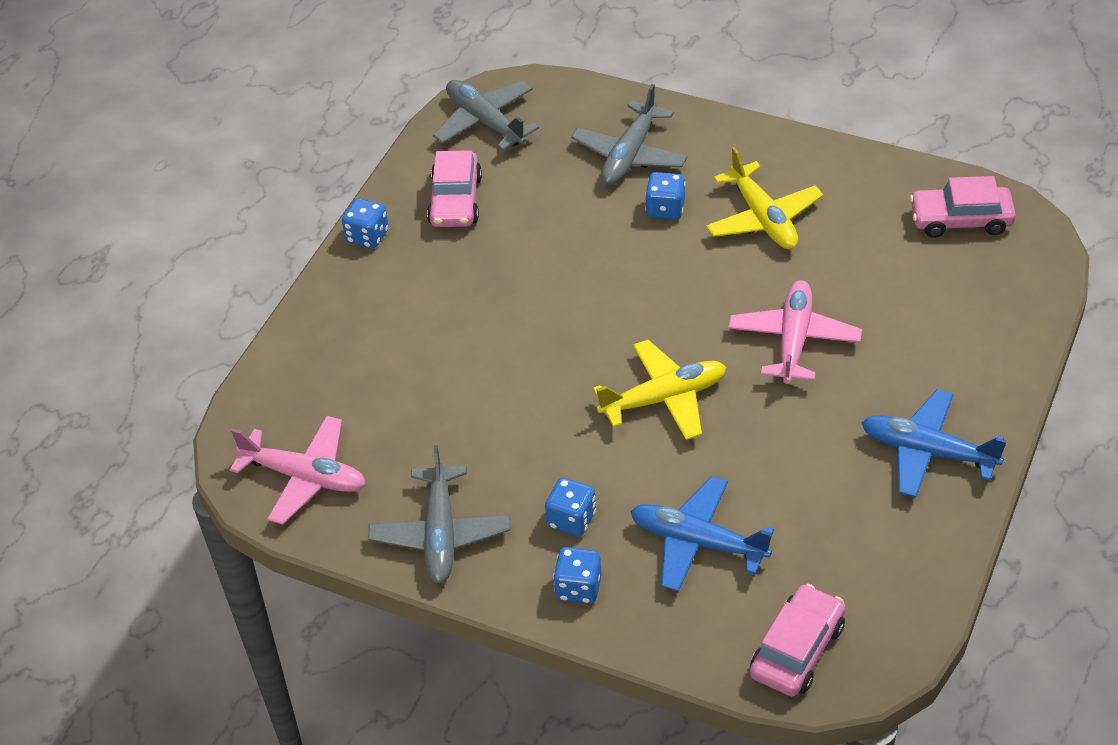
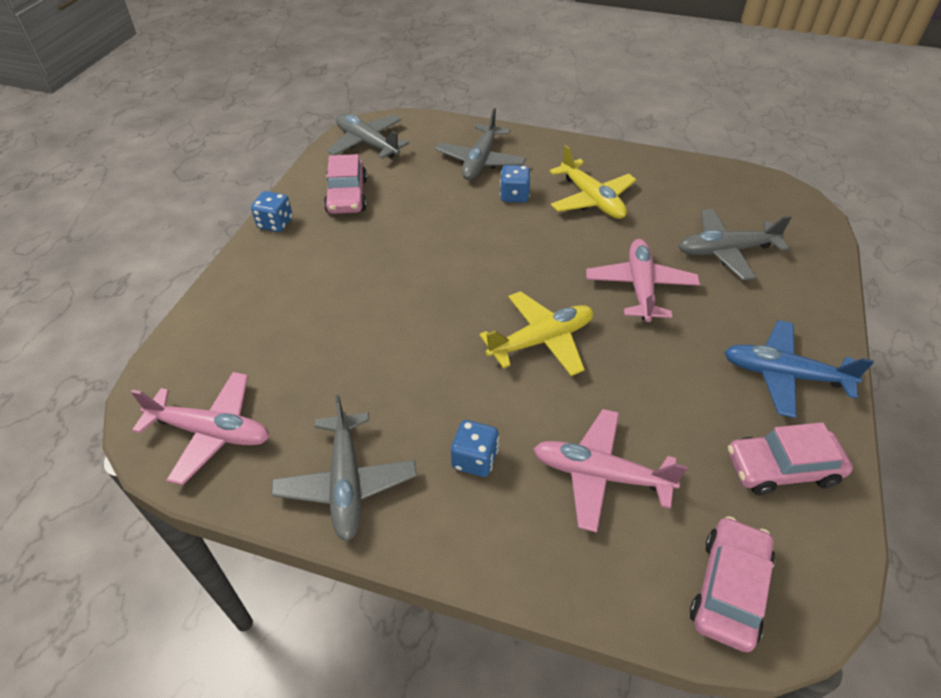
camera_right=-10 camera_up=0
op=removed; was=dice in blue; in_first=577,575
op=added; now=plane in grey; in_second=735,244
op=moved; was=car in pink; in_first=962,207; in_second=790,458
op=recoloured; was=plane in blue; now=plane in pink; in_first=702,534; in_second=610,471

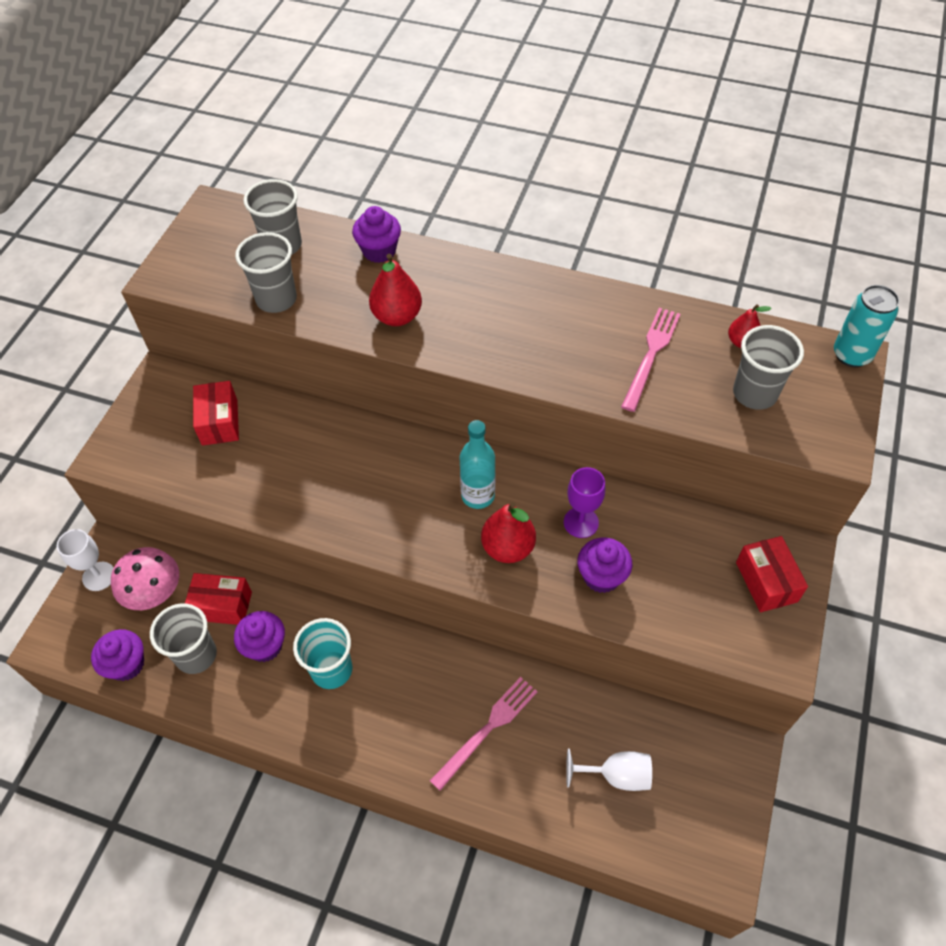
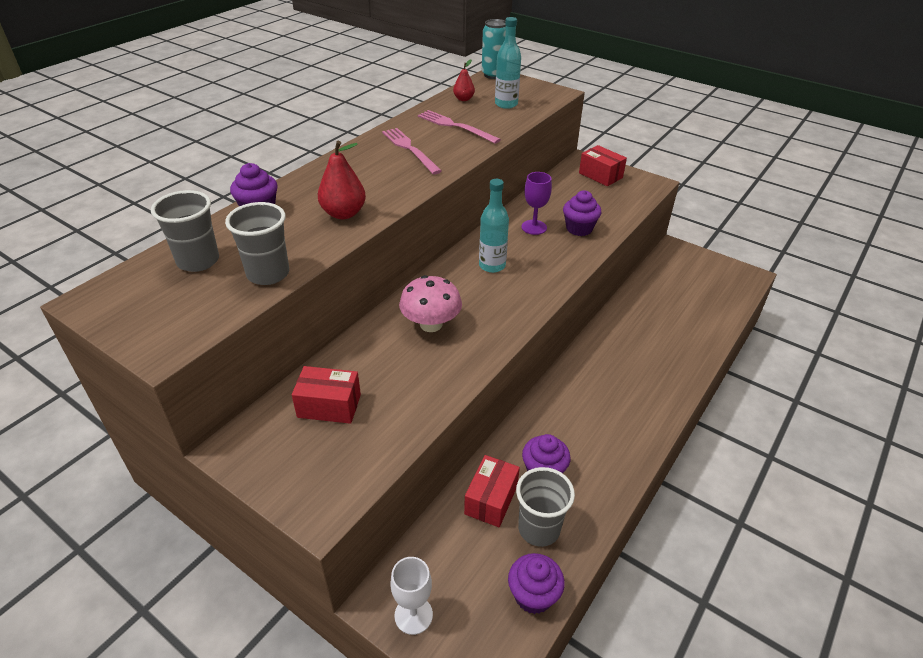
camera_right=-75 camera_up=-15
op=removed; was=cup in turquoise; in_first=322,653
op=removed; was=pear in red; in_first=508,532
op=removed; was=goblet in white; in_first=609,770
op=moved; was=mushroom in pink; in_first=145,578; in_second=430,303
op=moved; was=fork in pink; in_first=484,734; in_second=412,151
op=replaced; was=cup in grey; now=bottle in turquoise; in_first=768,367; in_second=508,63
op=turned; was=box in red; in_first=772,574; in_second=603,165; clockwise=45

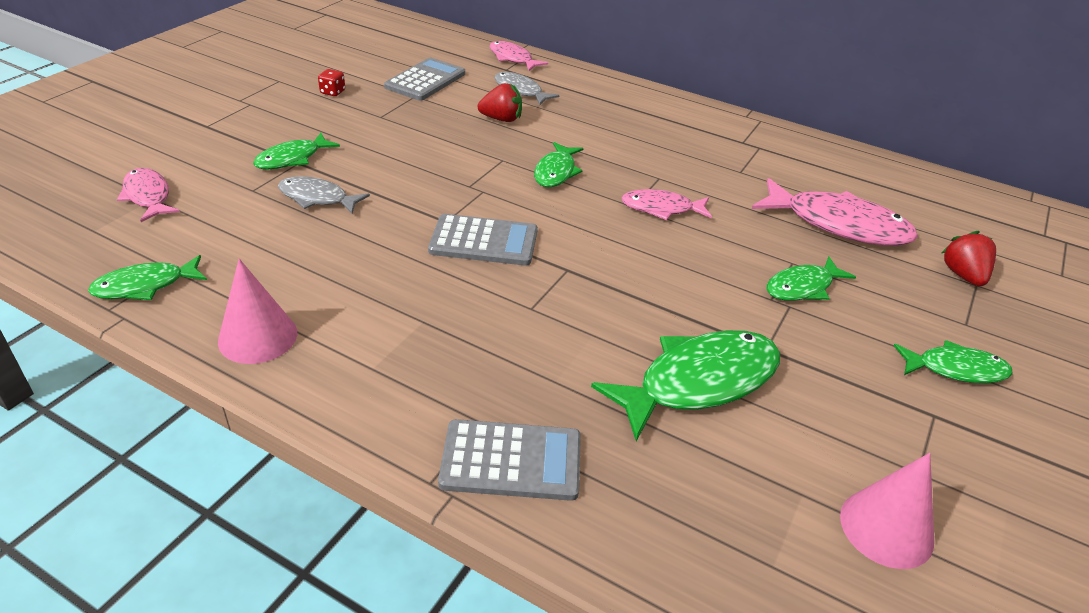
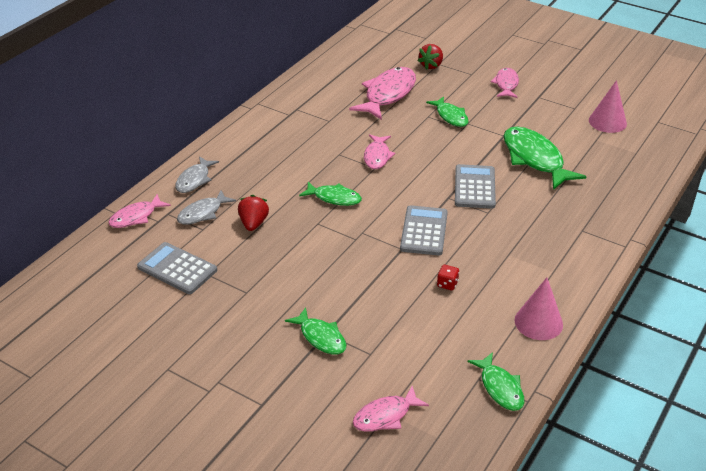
camera_right=-85 camera_up=0
op=moved; was=fish in grey; in_first=324,195; in_second=197,174
op=moved; was=dice in red; in_first=331,82; in_second=448,277
op=moved; was=calculator in grey; in_first=509,460; in_second=475,186
op=recoloured; was=fish in green; now=fish in pink; in_first=953,361; in_second=505,83
op=turned; was=strawberry in red; in_first=969,258; in_second=430,57; clockwise=-60

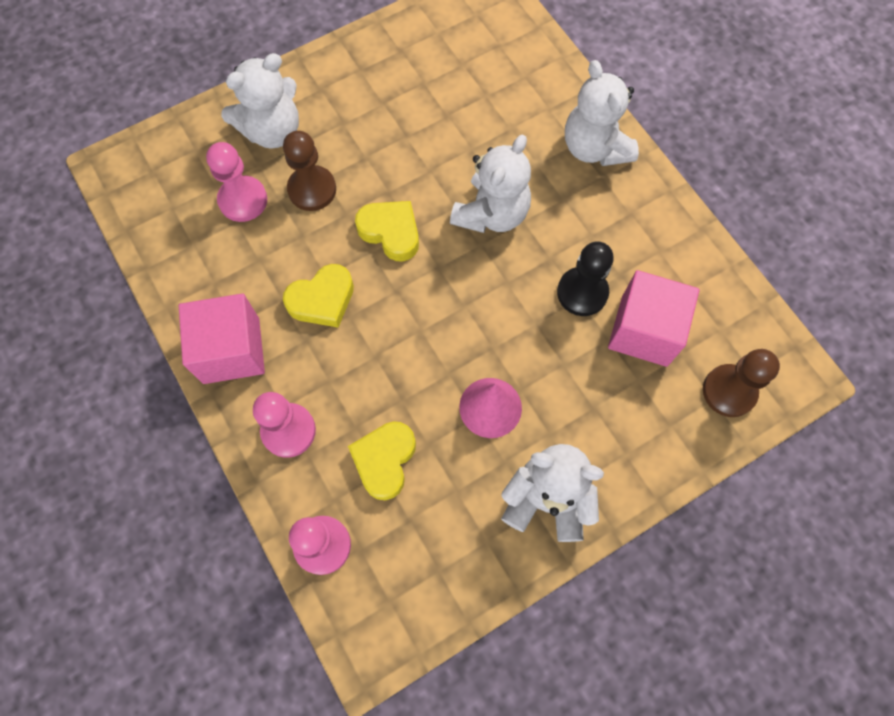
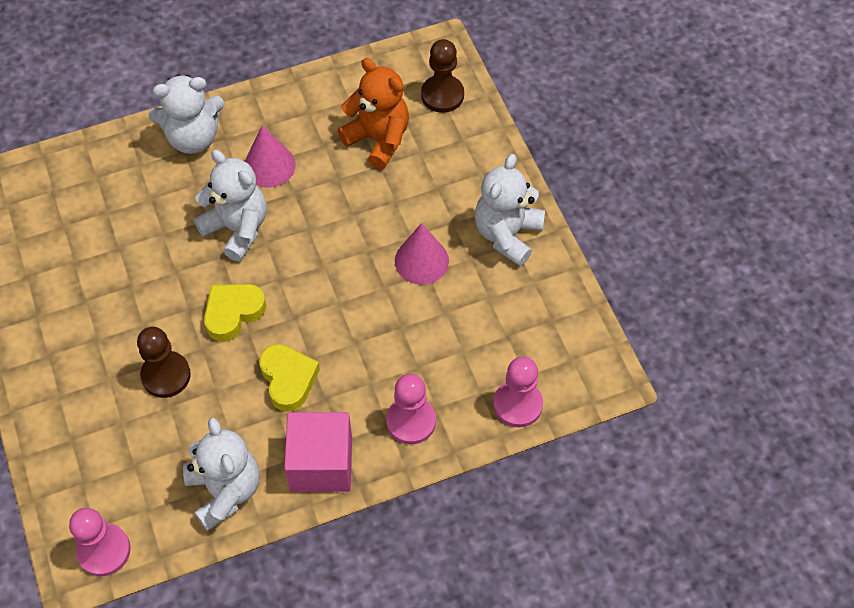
camera_right=-80 camera_up=-10
op=removed; was=heart in yellow; in_first=382,460
op=removed; was=pawn in black; in_first=585,278
op=added; now=cone in pink; in_second=270,156
op=moved; was=pawn in pink; in_first=236,182; in_second=99,542
op=moved; was=teddy bear in white; in_first=260,101; in_second=221,474
op=replaced; was=cube in pink; now=teddy bear in orange; in_first=653,318; in_second=373,113

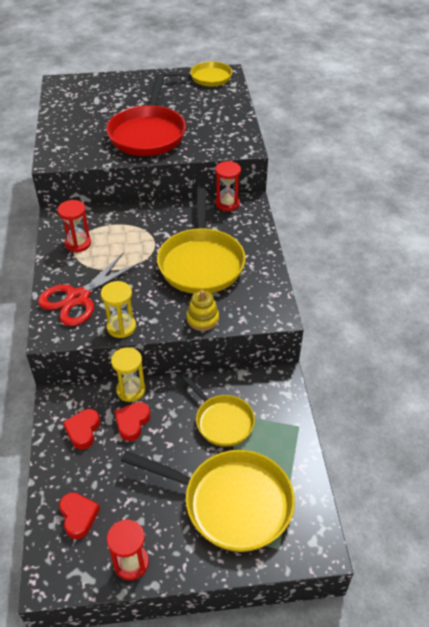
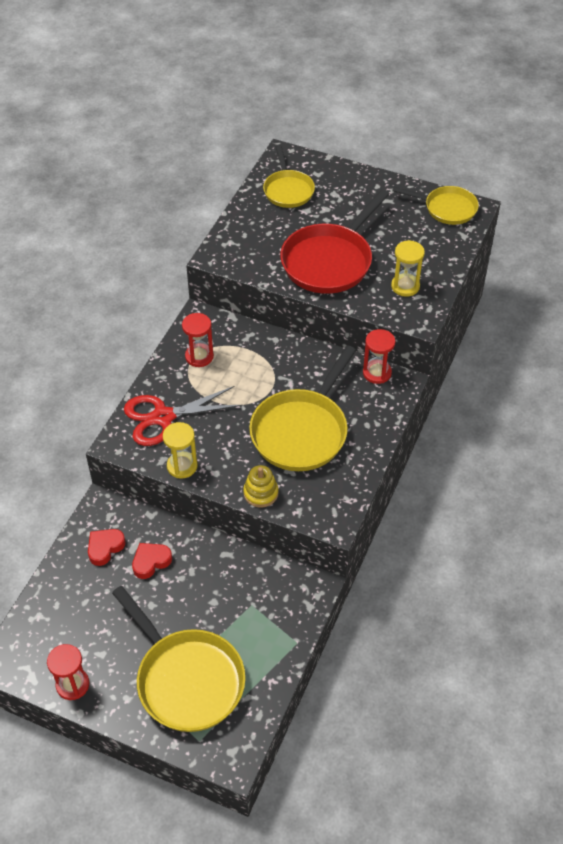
camera_right=30 camera_up=5
op=removed; was=heart in red; in_first=79,515
op=moved; was=hourglass in yellow; in_first=128,374; in_second=408,268
op=moved; was=pan in yellow; in_first=217,410; in_second=289,176

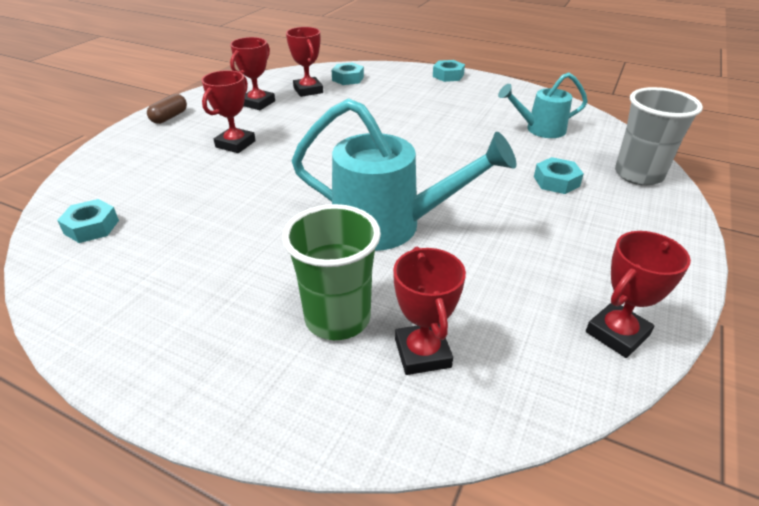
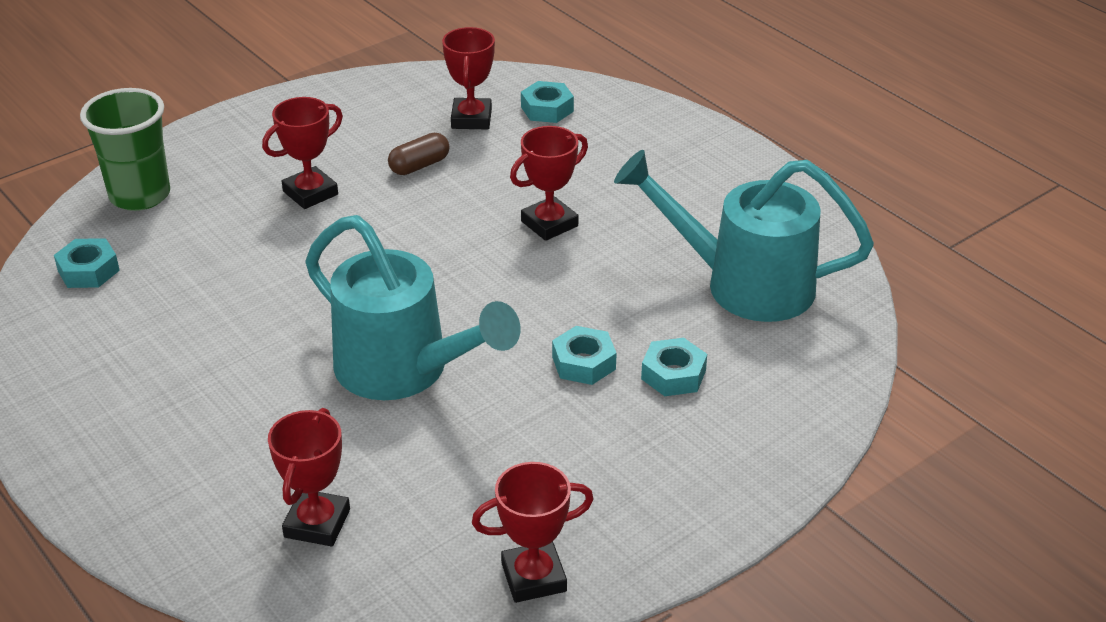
camera_right=25 camera_up=0
op=removed; was=cup in grey; in_first=659,136
op=moved; was=capsule in brown; in_first=167,109; in_second=418,154
op=moved; was=trophy in red; in_first=252,73; in_second=549,183
op=moved; was=cup in green; in_first=331,272; in_second=125,149
op=moved; was=nut in turquoise; in_first=449,71; in_second=584,355
op=resized; was=watering can in turquoise; in_first=543,105; in_second=744,236; ratio=1.73

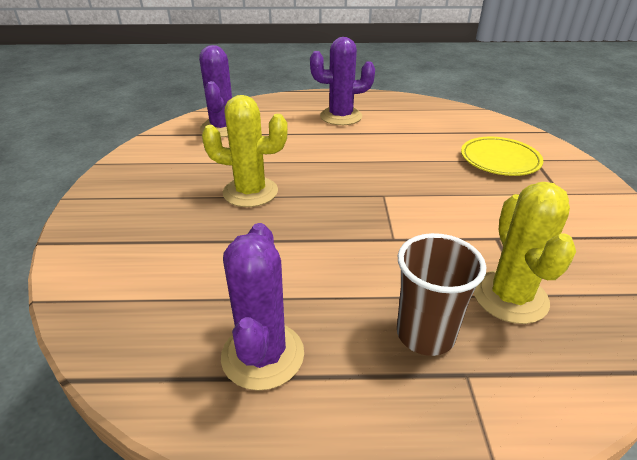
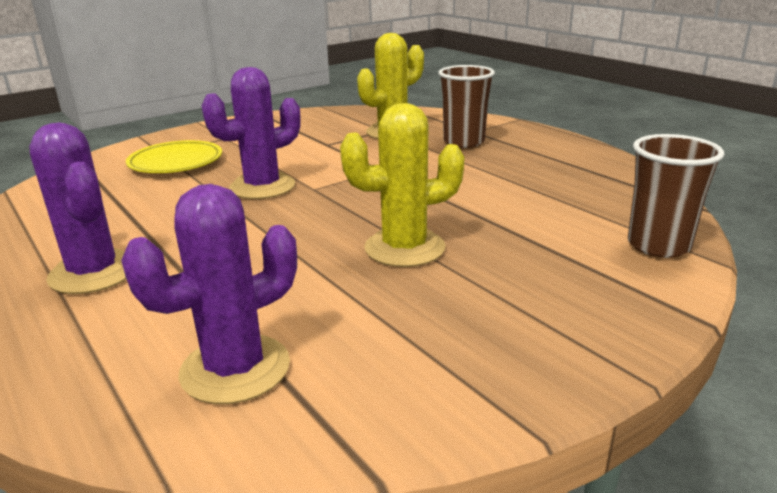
camera_right=-125 camera_up=-10
op=added; now=cup in brown; in_second=676,196
op=moved; was=cactus in purple; in_first=262,307; in_second=251,133
op=turned; was=cactus in yellow; in_first=245,151; in_second=402,185; clockwise=-75

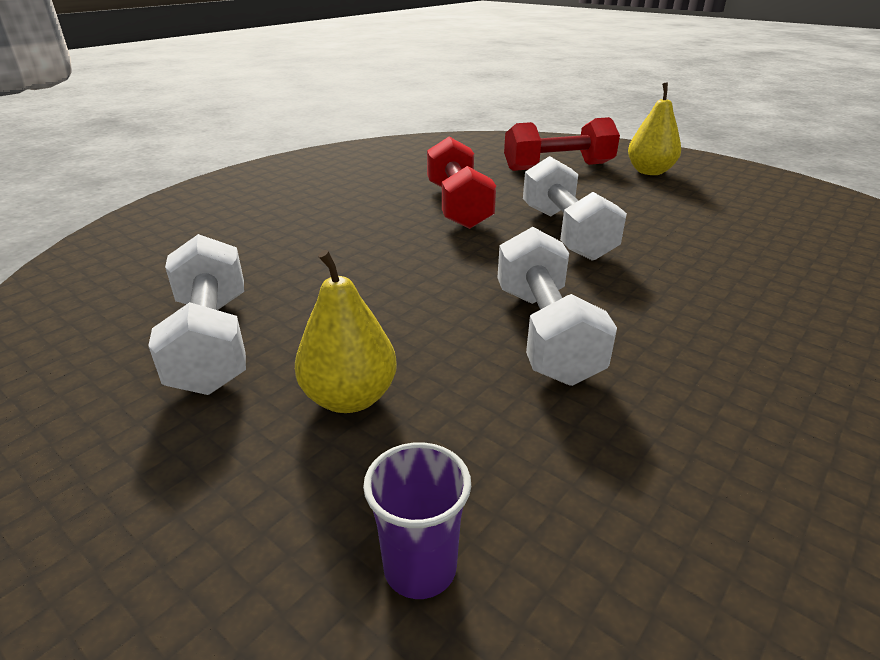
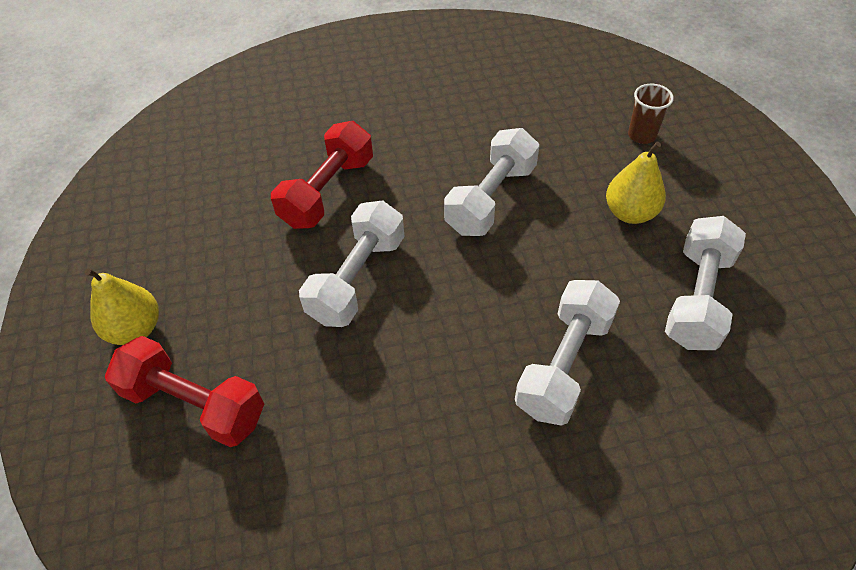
camera_right=-140 camera_up=20
op=added; now=dumbbell in white; in_second=567,353
op=moved; was=dumbbell in red; in_first=461,183; in_second=322,175
op=recoloured; was=cup in purple; now=cup in brown; in_first=417,520; in_second=651,114

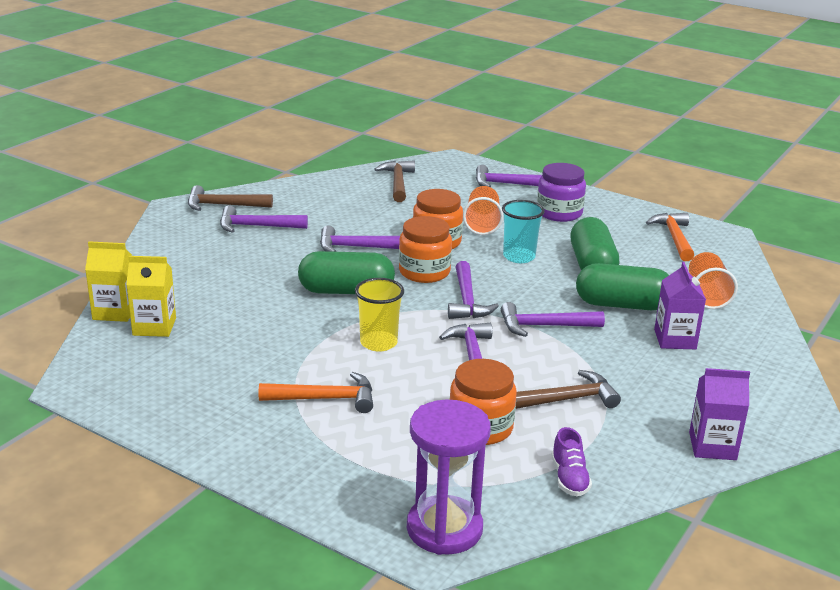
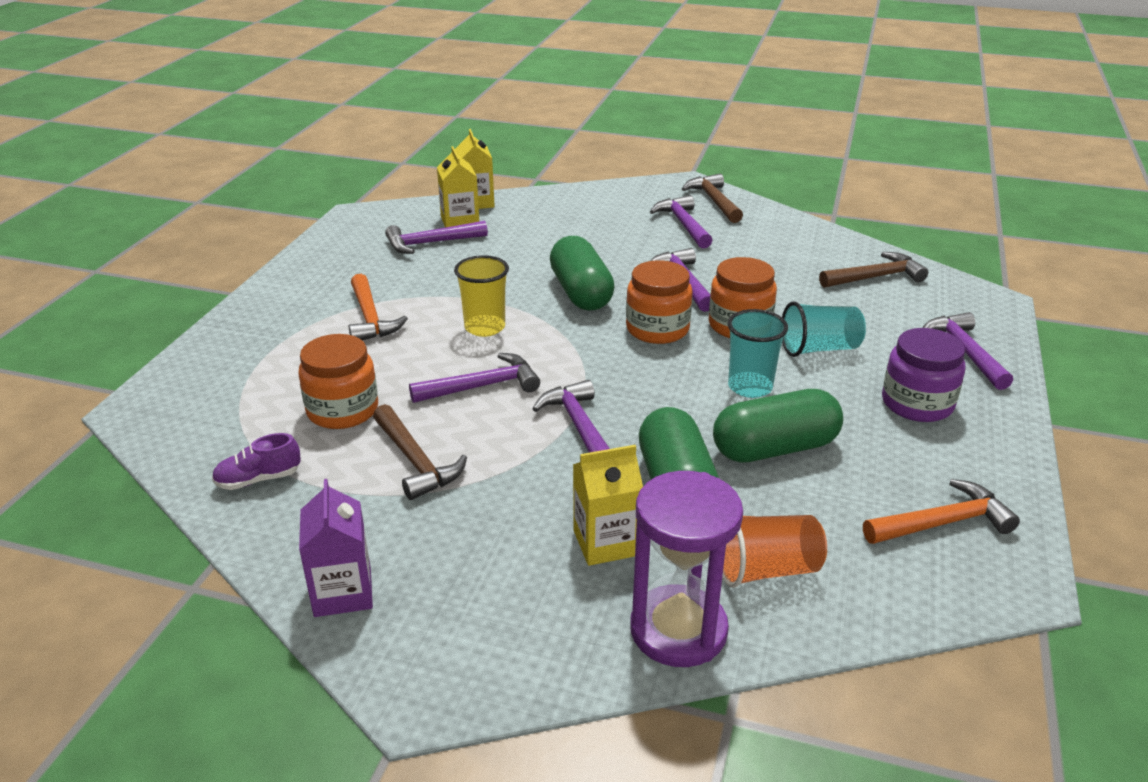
camera_right=75 camera_up=5
op=moved; was=hourglass in purple; in_first=449,477; in_second=686,569
op=moved; was=hammer in purple; in_first=473,290; in_second=436,237
op=recoloured; was=cup in orange; now=cup in turquoise; in_first=483,210; in_second=824,329
op=recoloured; was=carton in purple; now=carton in yellow; in_first=680,305; in_second=608,505

